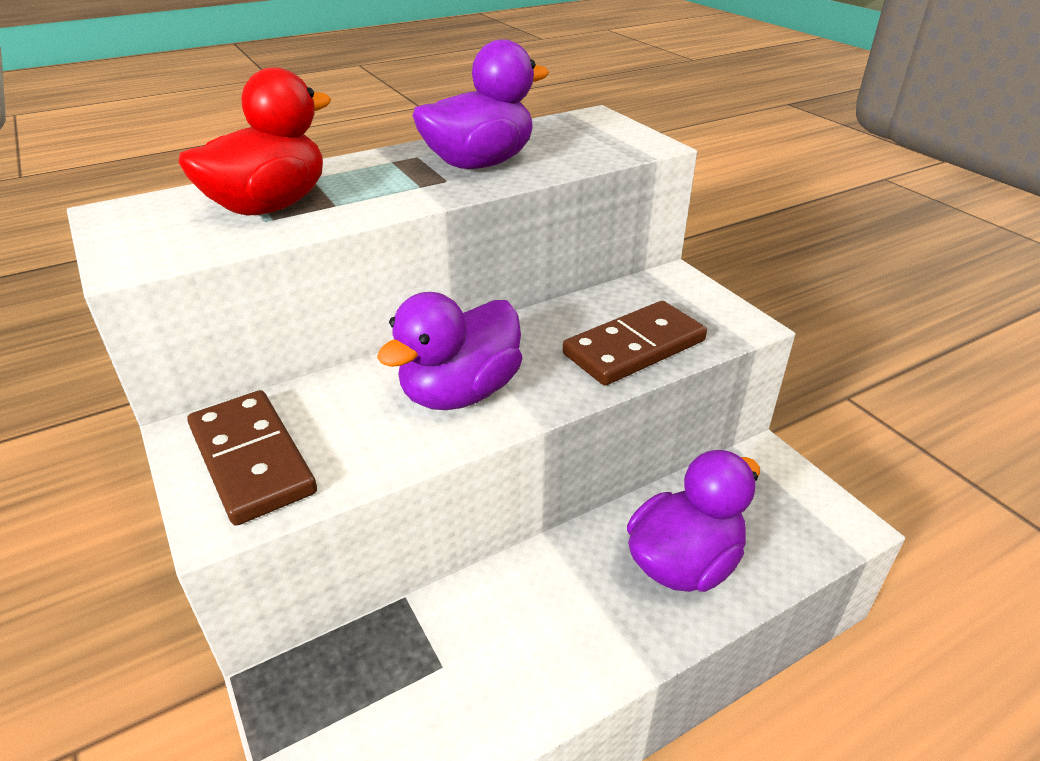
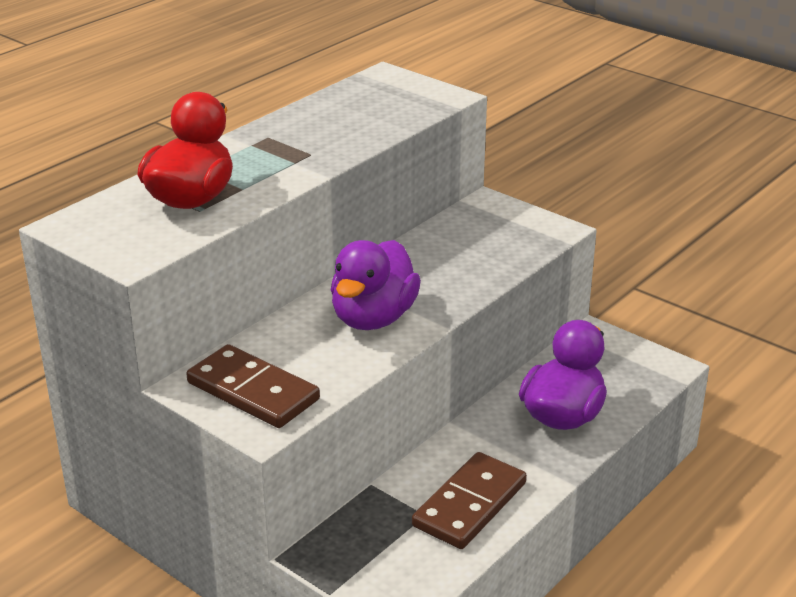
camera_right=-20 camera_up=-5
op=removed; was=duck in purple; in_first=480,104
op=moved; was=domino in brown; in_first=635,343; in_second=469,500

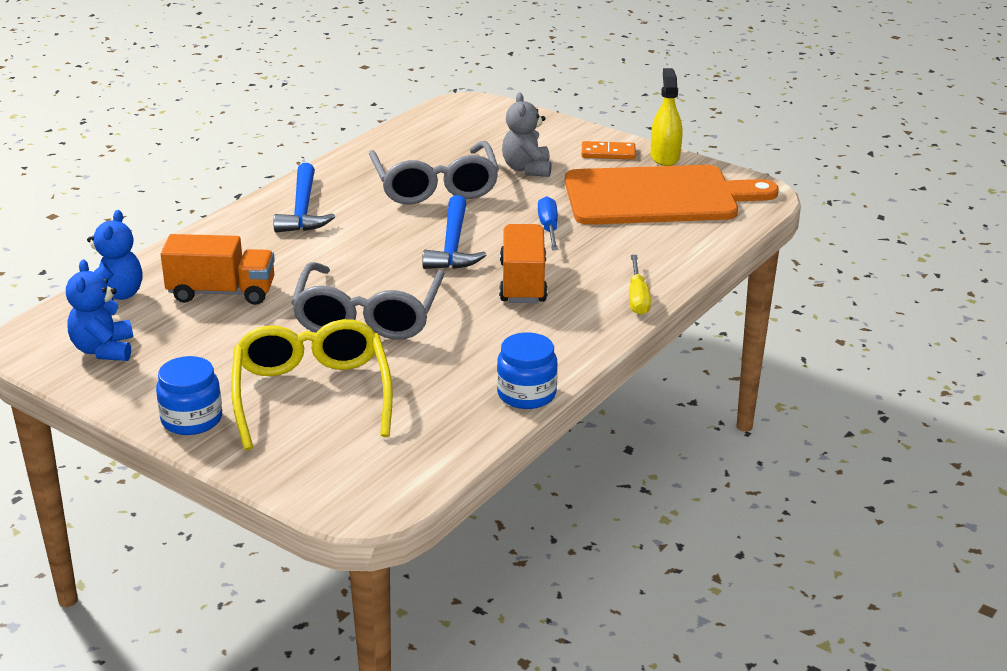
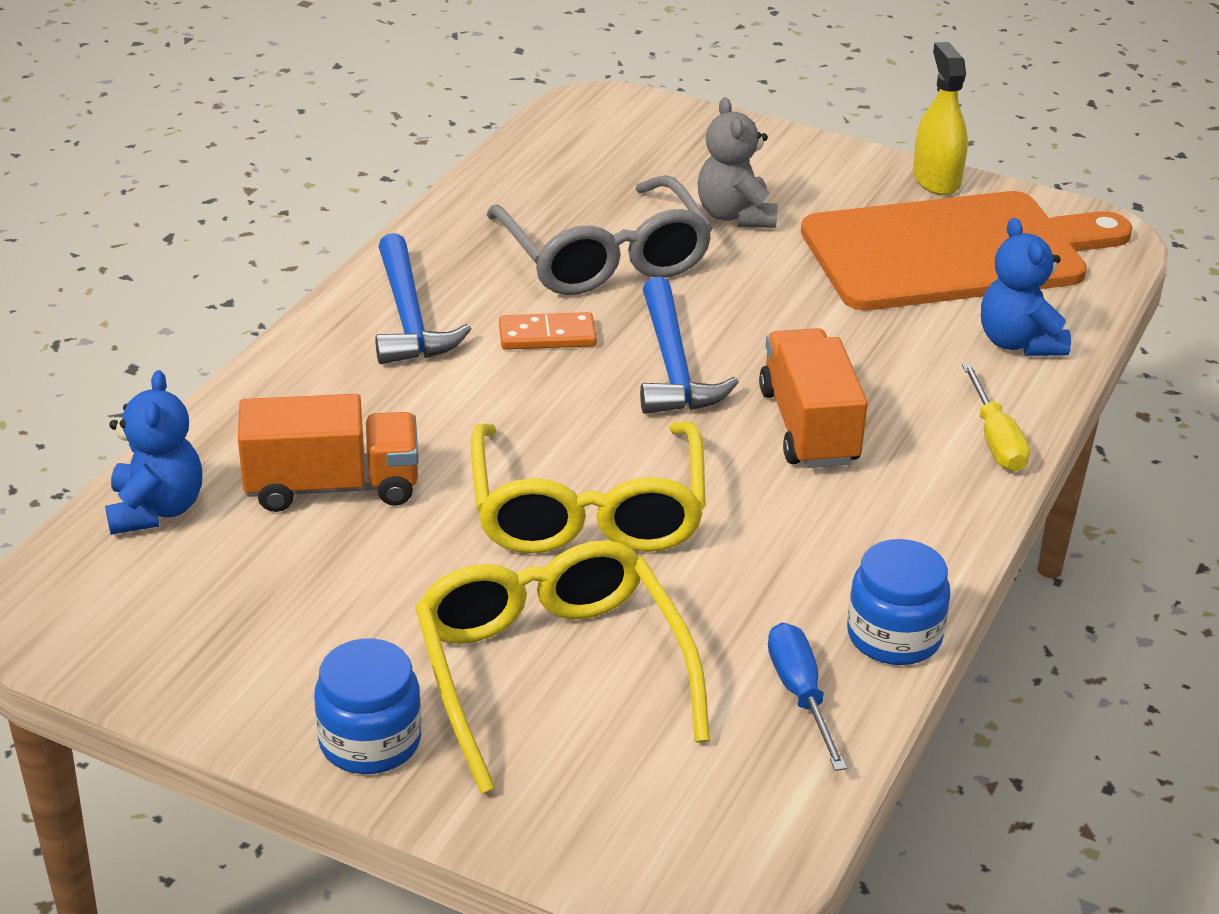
camera_right=-10 camera_up=5
op=moved; was=teddy bear in blue; in_first=99,310; in_second=1026,287
op=moved; was=screwdriver in blue; in_first=548,223; in_second=807,696
op=moved; was=domino in orange; in_first=608,150; in_second=548,331
op=recoloured; was=glasses in grey; now=glasses in yellow; in_first=368,301; in_second=588,487

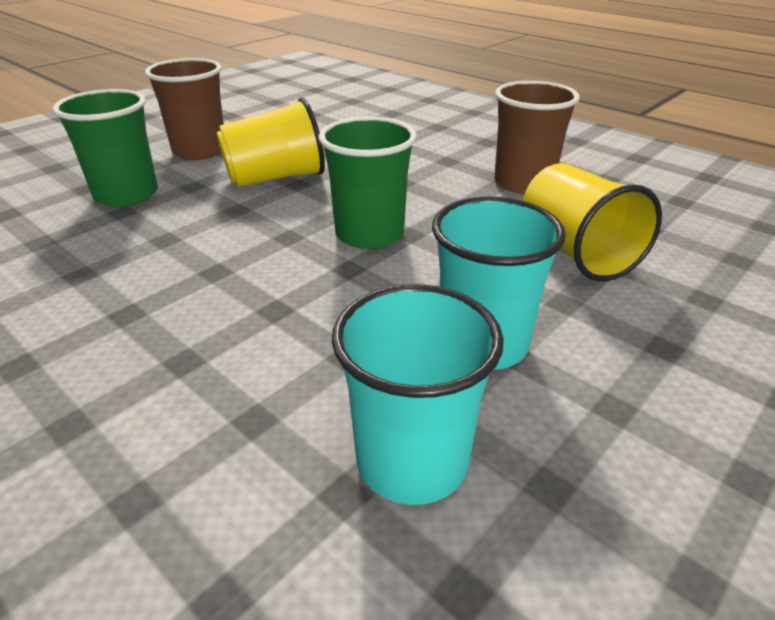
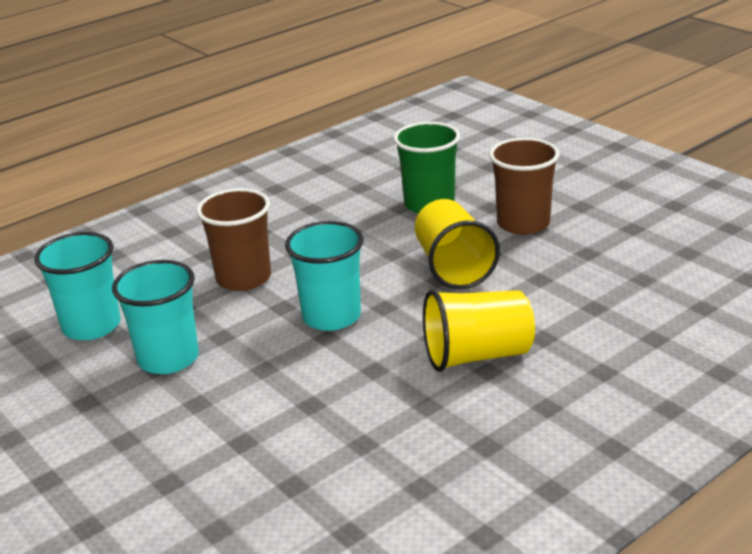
camera_right=100 camera_up=-5
op=moved; was=cup in brown; in_first=537,137; in_second=233,239
op=moved; was=cup in yellow; in_first=592,222; in_second=479,330
op=recoloured; was=cup in green; now=cup in turquoise; in_first=368,183; in_second=324,276

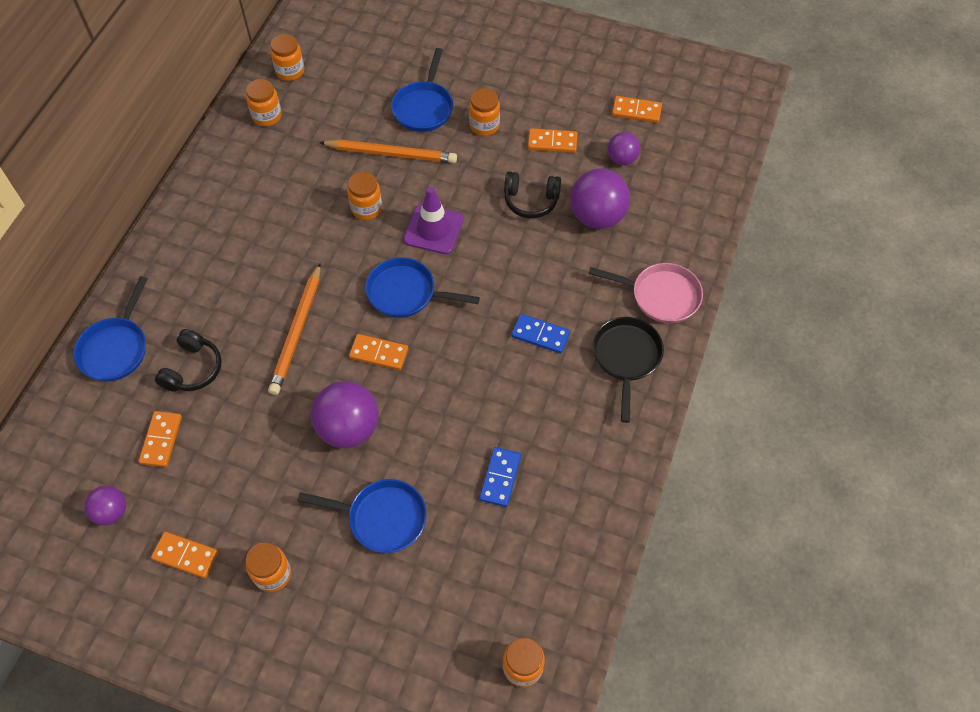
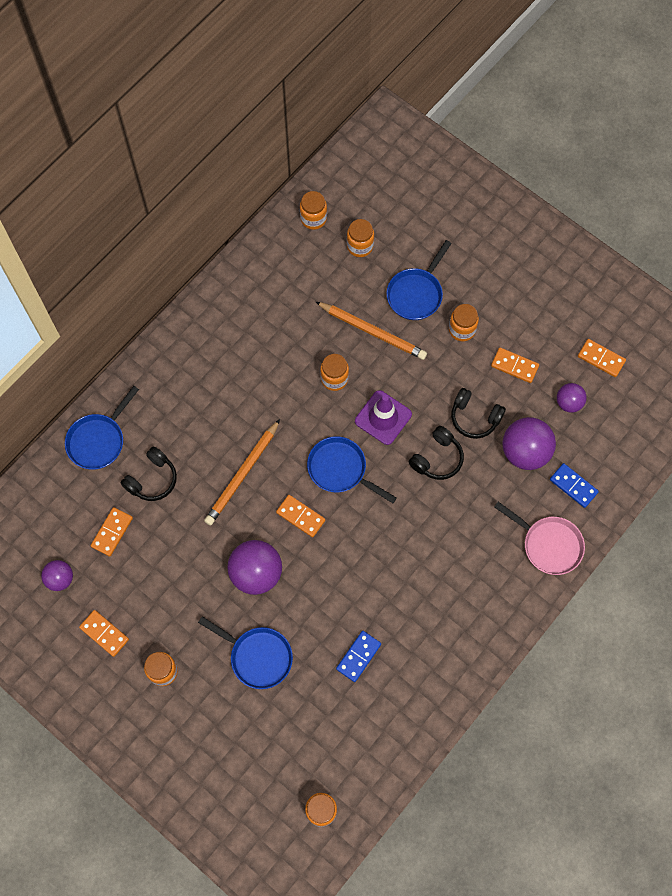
camera_right=20 camera_up=10
op=removed; was=pan in black; in_first=628,370
op=added; now=headphones in black; in_second=436,453
op=moved; was=jar in orange; in_first=264,102; in_second=360,238
op=moved; was=domino in blue; in_first=540,334; in_second=574,485

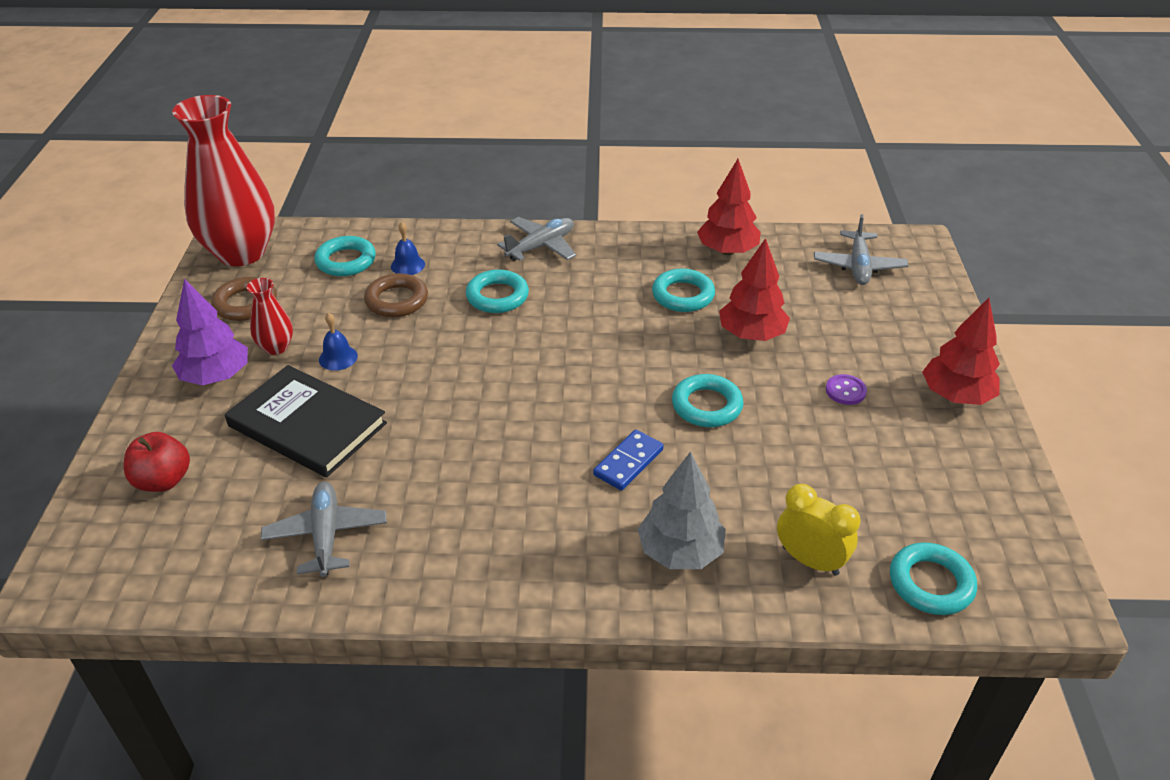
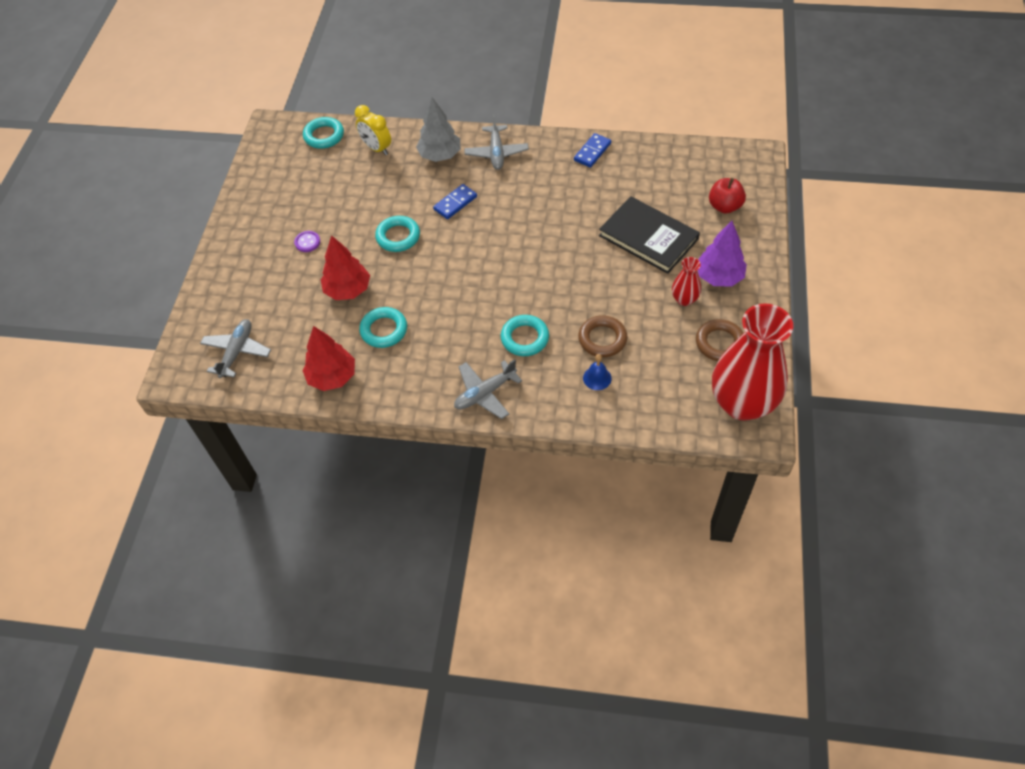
camera_right=-170 camera_up=15
op=removed; was=ring in turquoise; in_first=345,256
op=removed; was=bell in blue; in_first=338,342
op=removed; was=tree in red; in_first=961,351
op=added; now=domino in blue; in_second=592,150
op=moved; was=plane in grey; in_first=324,529; in_second=496,142

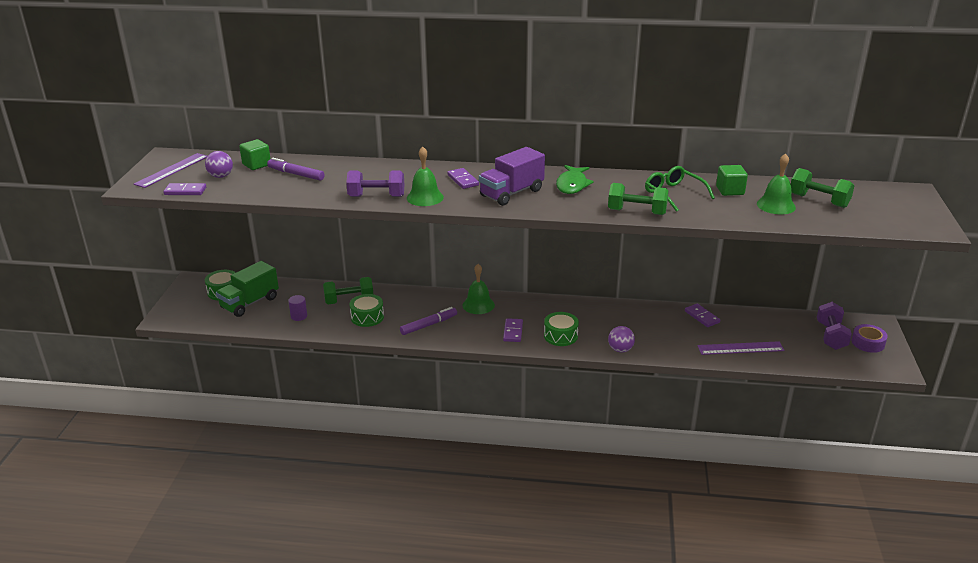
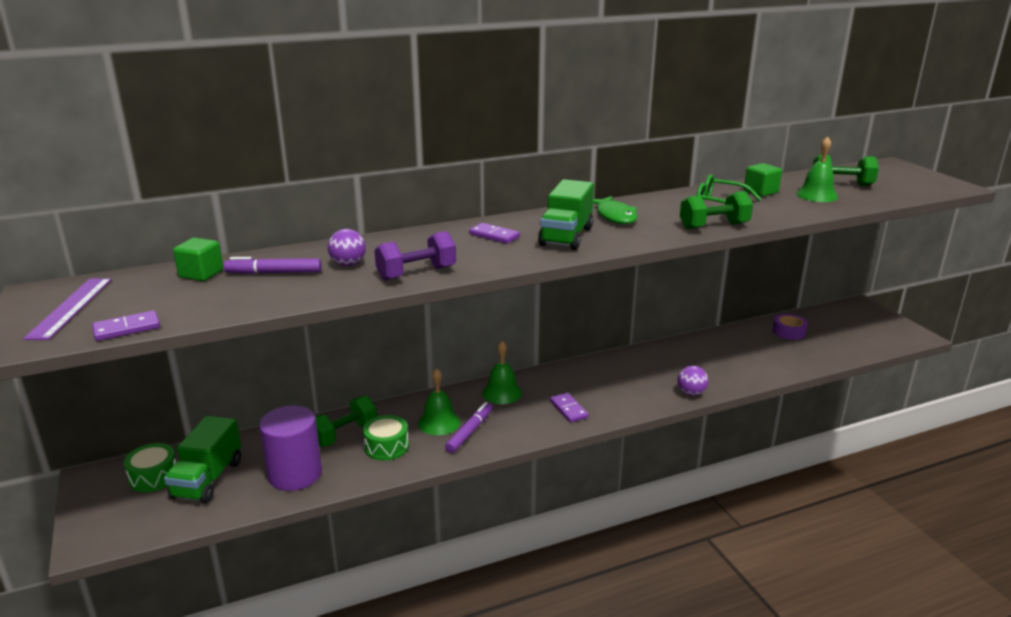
camera_right=-30 camera_up=-5
op=removed; was=drum in green; in_first=561,329
op=removed; was=domino in purple; in_first=702,315
op=removed; was=ruler in purple; in_first=741,348
op=removed; was=dumbbell in purple; in_first=834,326
op=moved; was=ball in purple; in_first=219,164; in_second=347,247
op=moved; was=bell in green; in_first=425,176; in_second=439,401
op=moved; was=tape in purple; in_first=869,338; in_second=790,327
op=recoloured; was=truck in purple; now=truck in green; in_first=512,176; in_second=566,214
op=resized; was=cylinder in purple; in_first=297,308; in_second=290,448; ratio=2.27

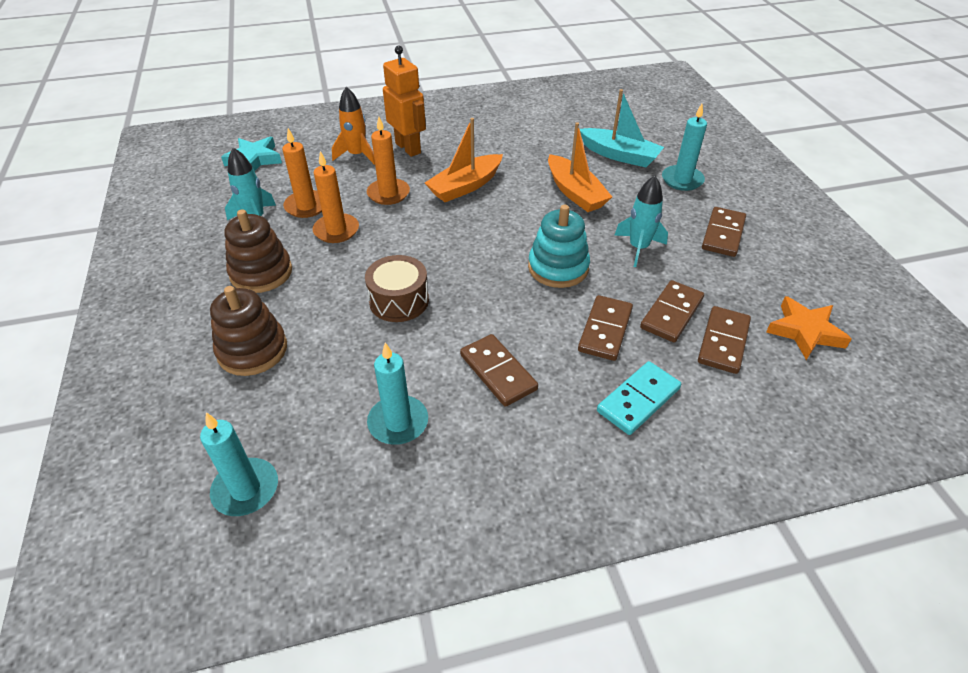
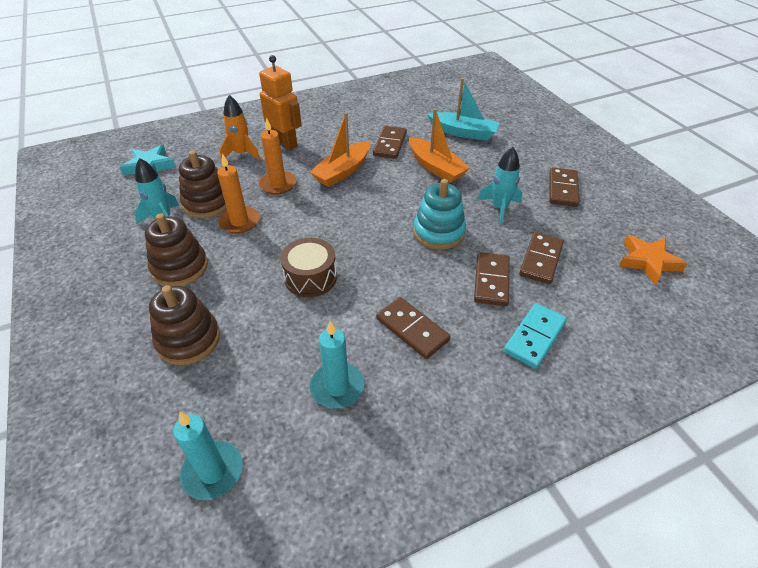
camera_right=-10 camera_up=0
op=removed; was=candle in turquoise; in_first=684,147
op=moved; was=domino in brown; in_first=724,340; in_second=390,142
op=replaced; was=candle in orange; now=stacking toy in brown; in_first=302,173; in_second=203,184

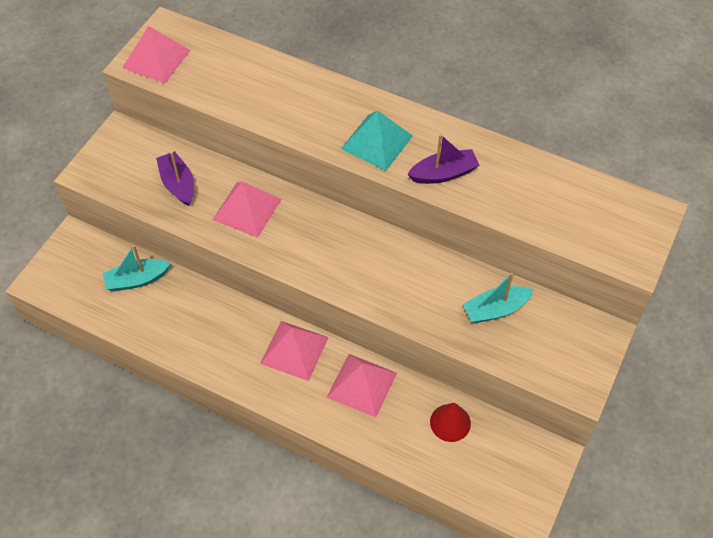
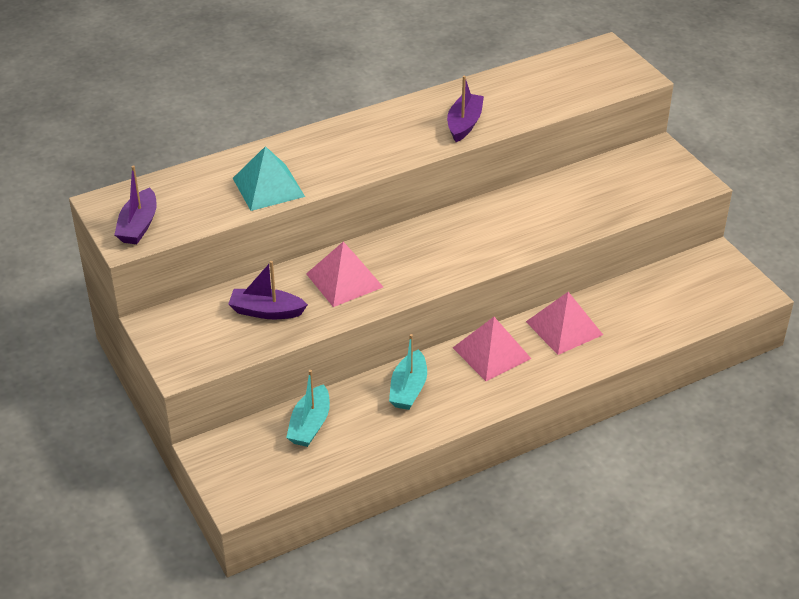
camera_right=-55 camera_up=-15
op=removed; was=cone in red; in_first=450,422
op=moved; was=pyramid in turquoise; in_first=377,141; in_second=269,178
op=moved; was=boat in turquoise; in_first=498,298; in_second=408,372
op=replaced; was=pyramid in pink; now=boat in purple; in_first=156,54; in_second=135,204

